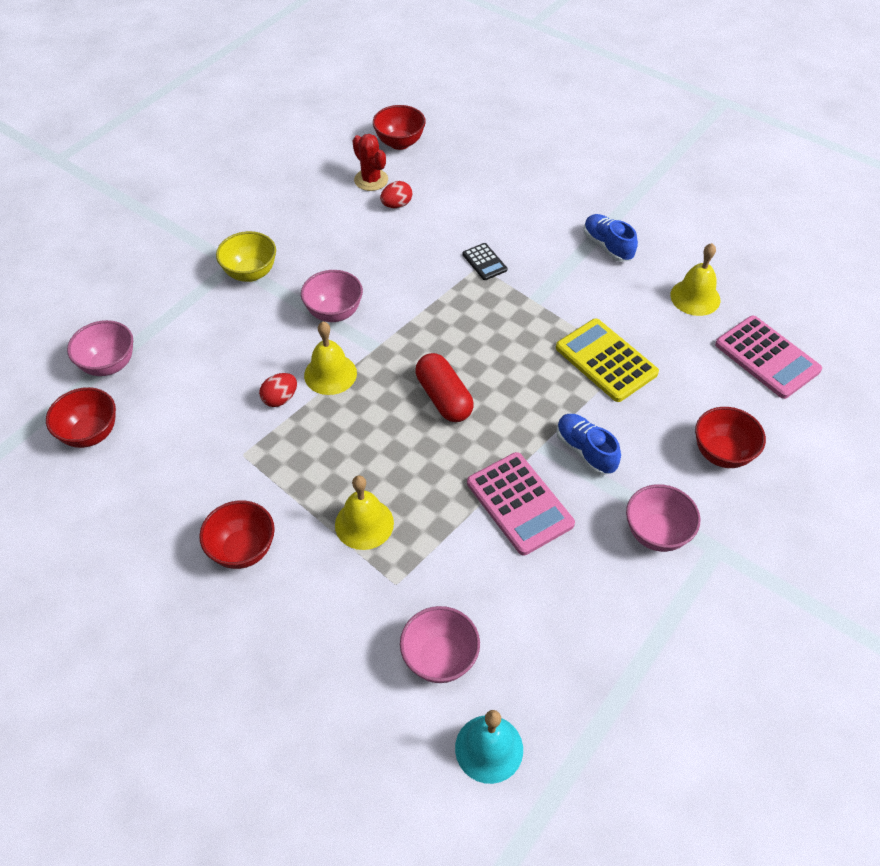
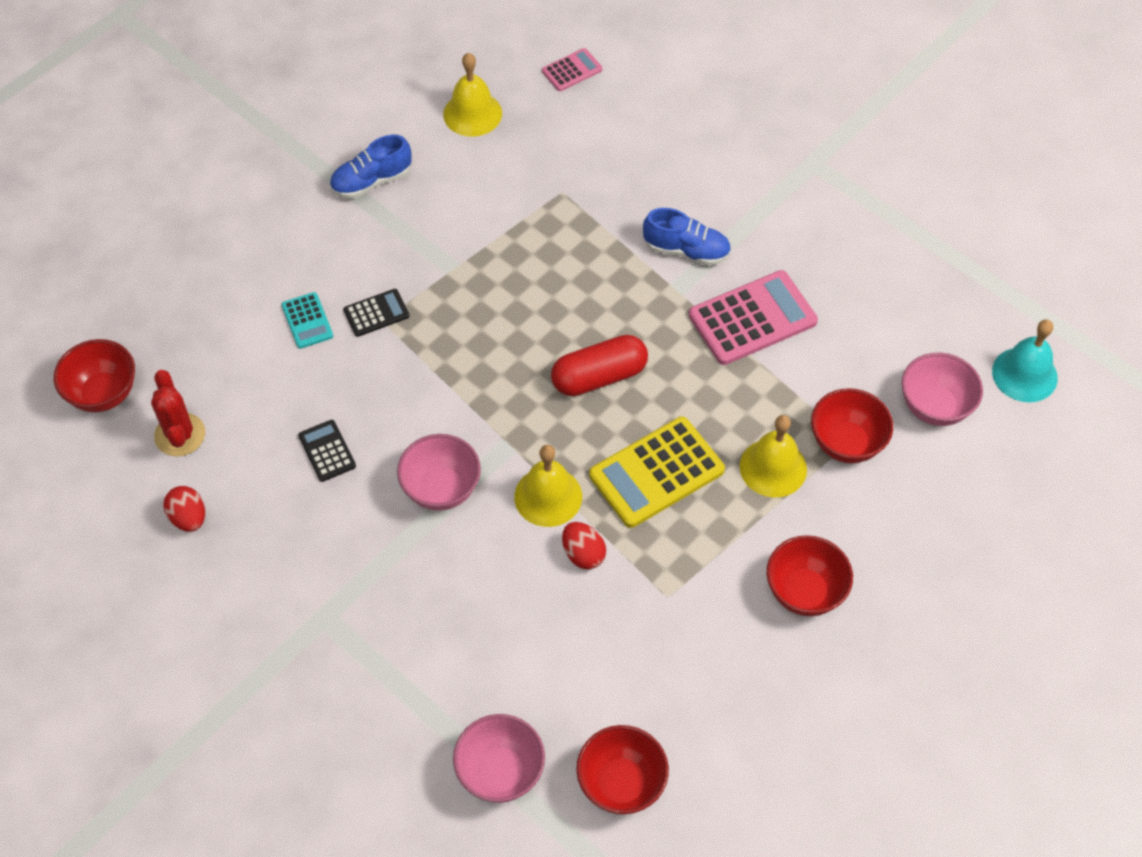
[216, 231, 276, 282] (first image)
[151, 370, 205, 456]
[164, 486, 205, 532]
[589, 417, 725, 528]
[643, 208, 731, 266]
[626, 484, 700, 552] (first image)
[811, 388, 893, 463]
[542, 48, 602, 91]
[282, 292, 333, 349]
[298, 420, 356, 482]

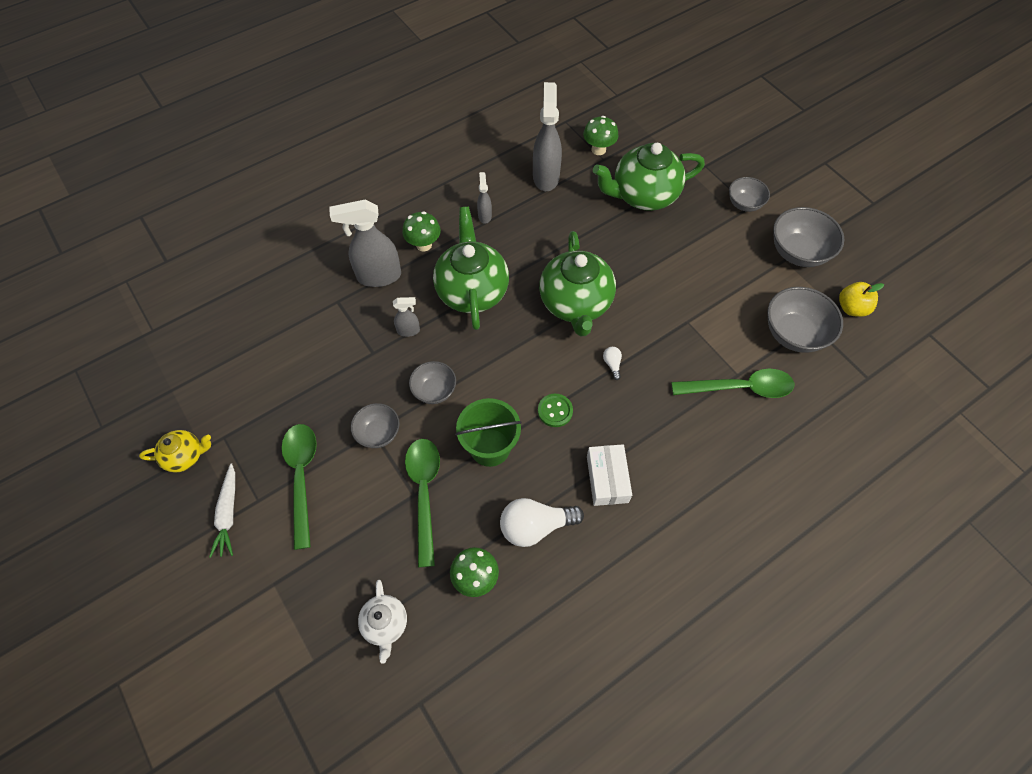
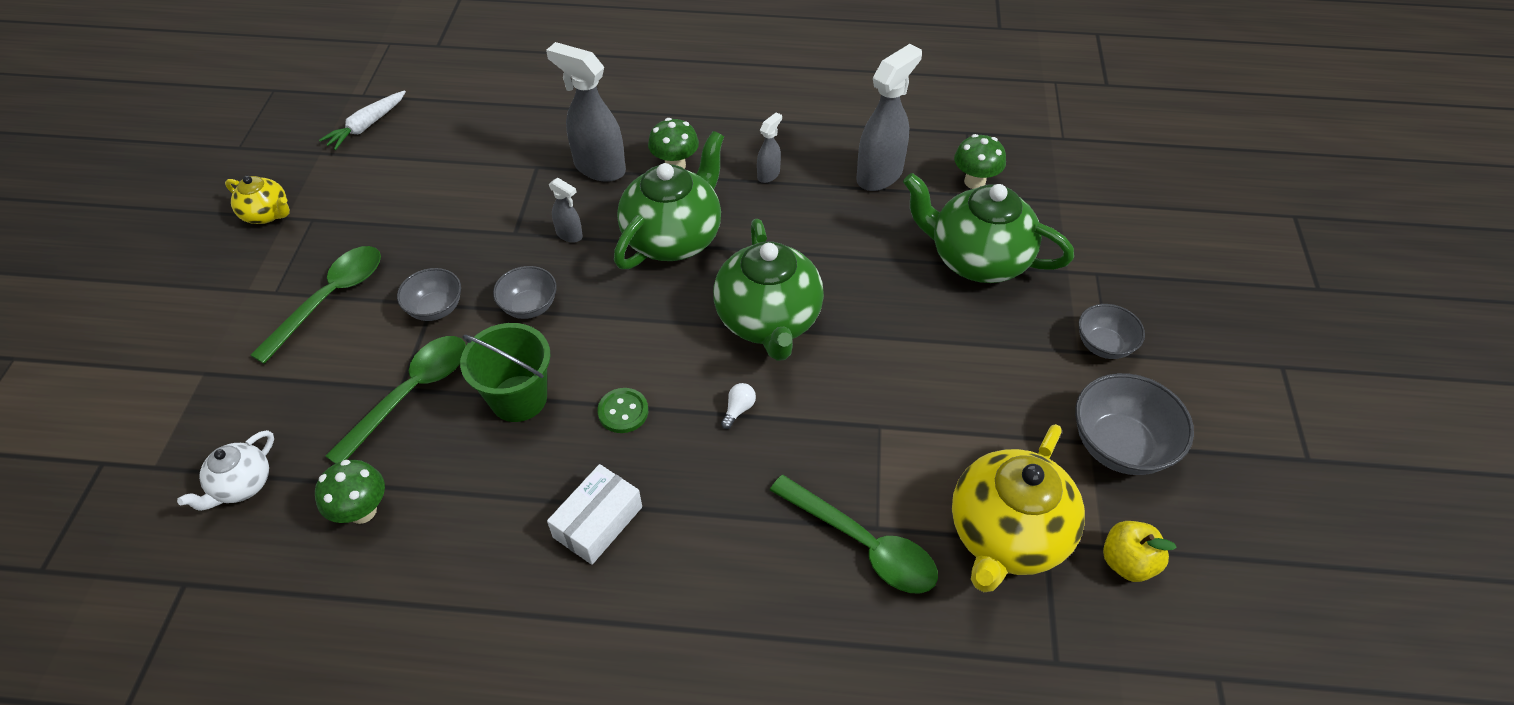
[319, 90, 406, 150]
[500, 498, 584, 547] (first image)
[713, 219, 824, 361]
[952, 424, 1085, 592]

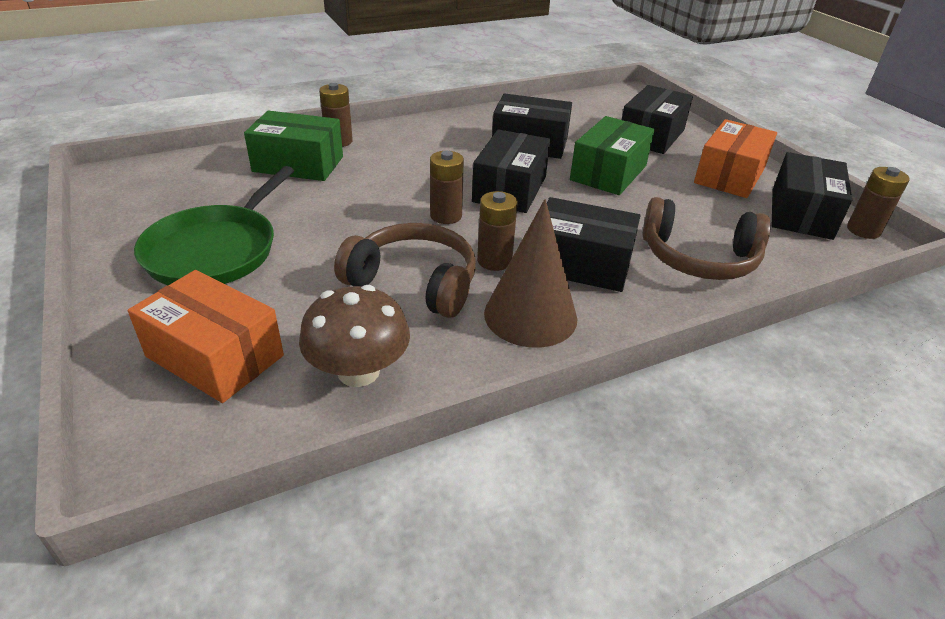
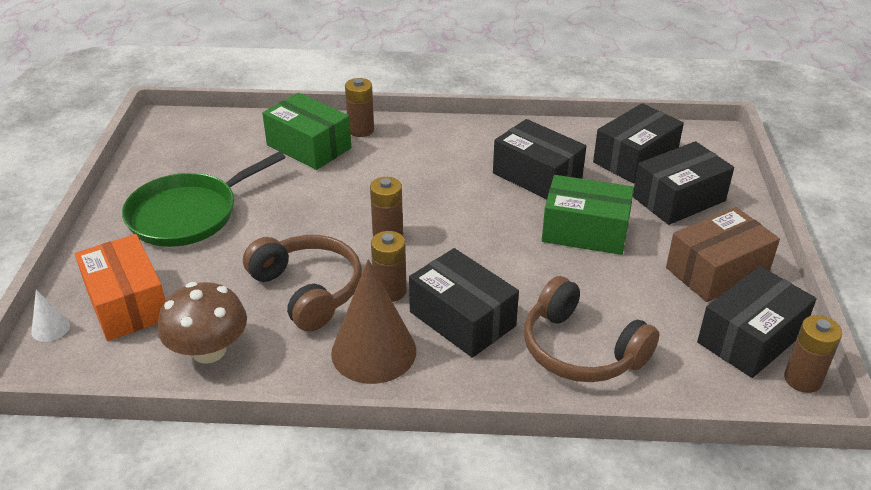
[593, 103, 684, 184]
[542, 175, 634, 255]
[666, 207, 780, 302]
[31, 290, 70, 342]

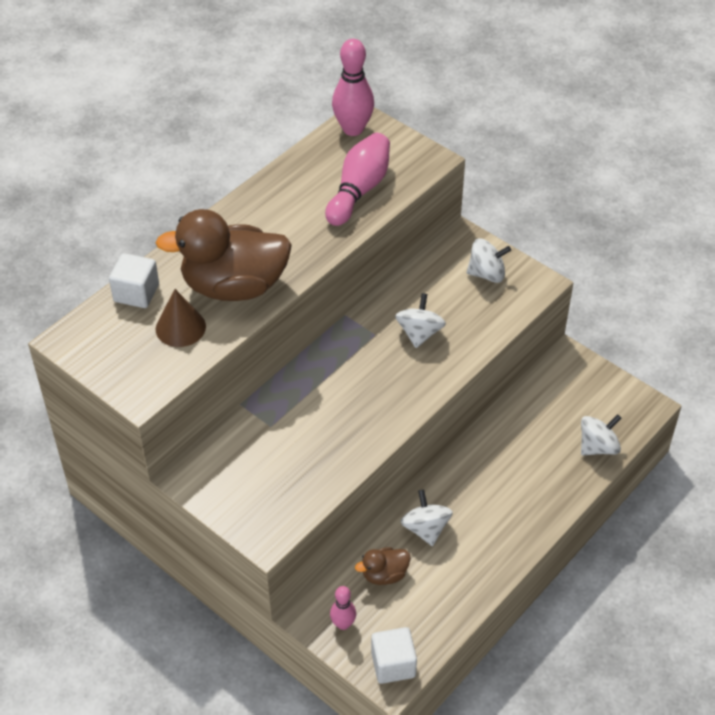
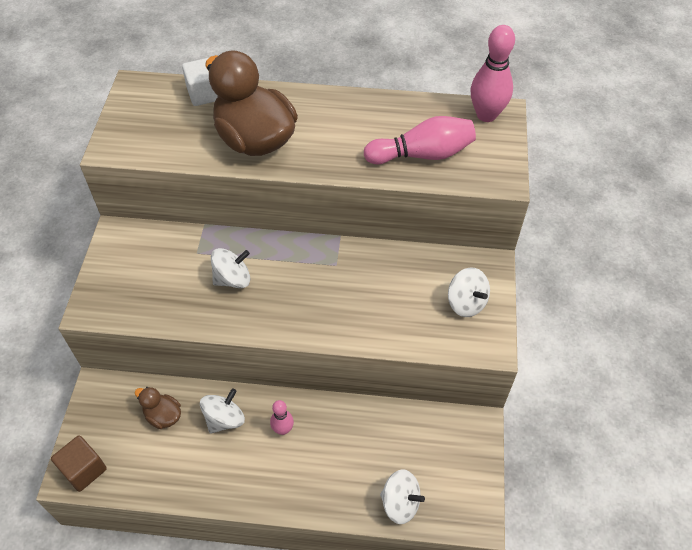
[156, 289, 206, 347] (first image)
[270, 400, 294, 435]
[51, 435, 107, 492]
[211, 248, 250, 288]

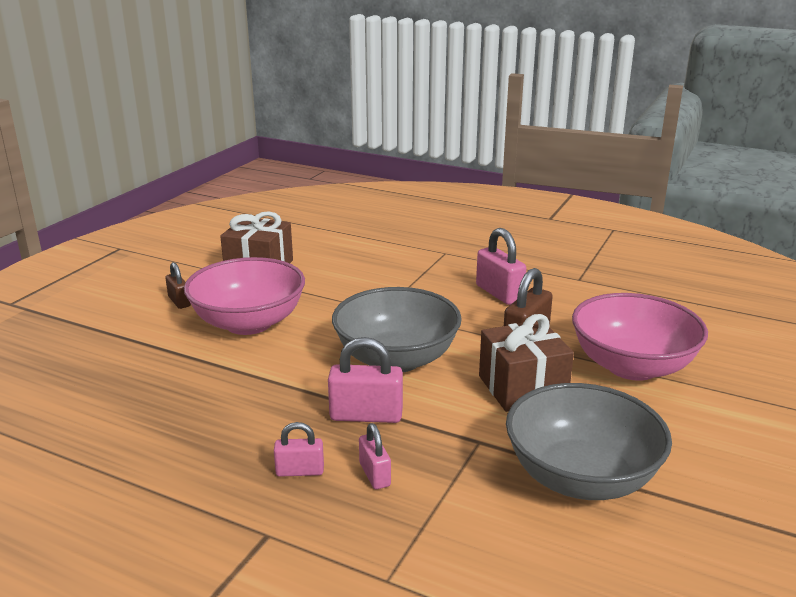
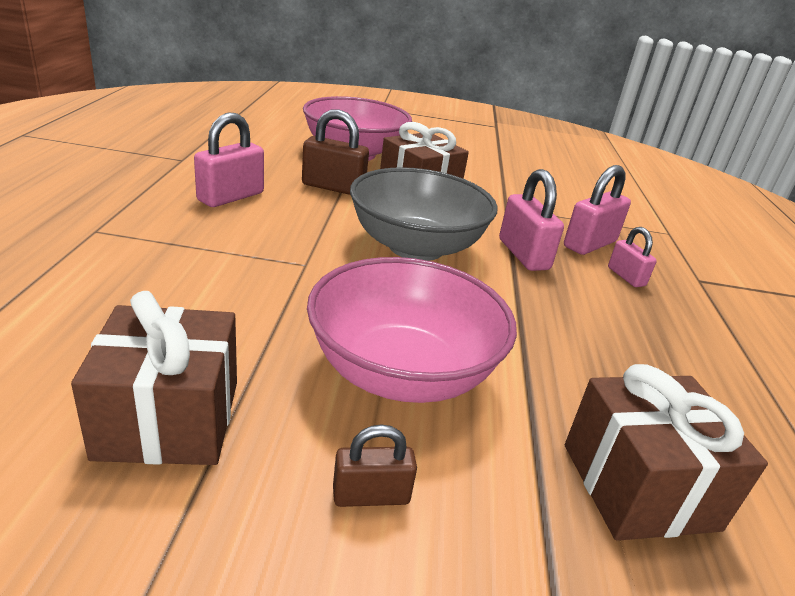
[333, 424, 417, 507]
[564, 165, 631, 255]
[506, 383, 672, 500] (first image)
[565, 364, 768, 541]

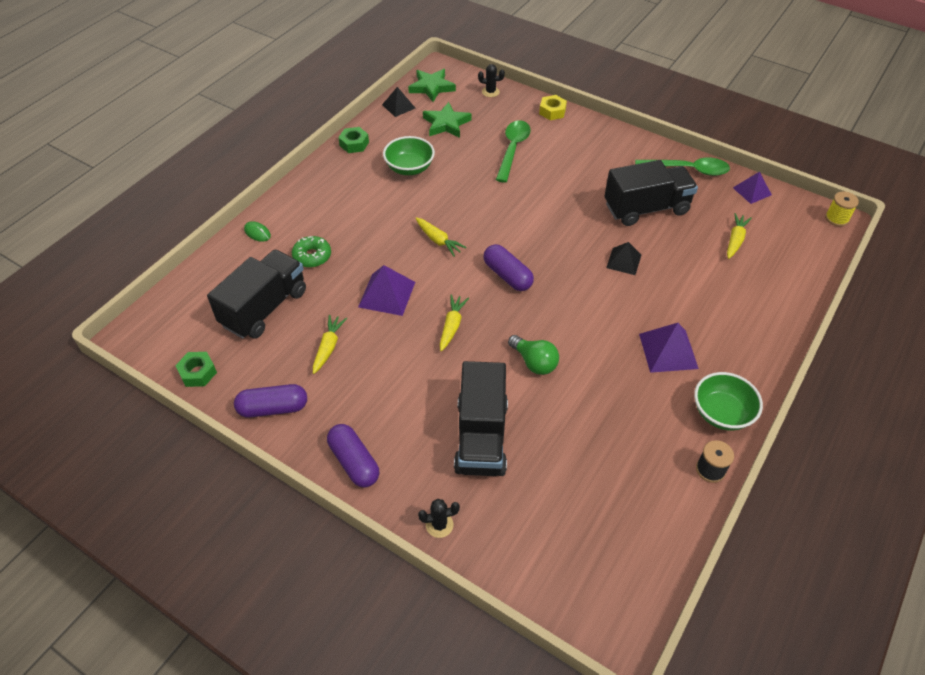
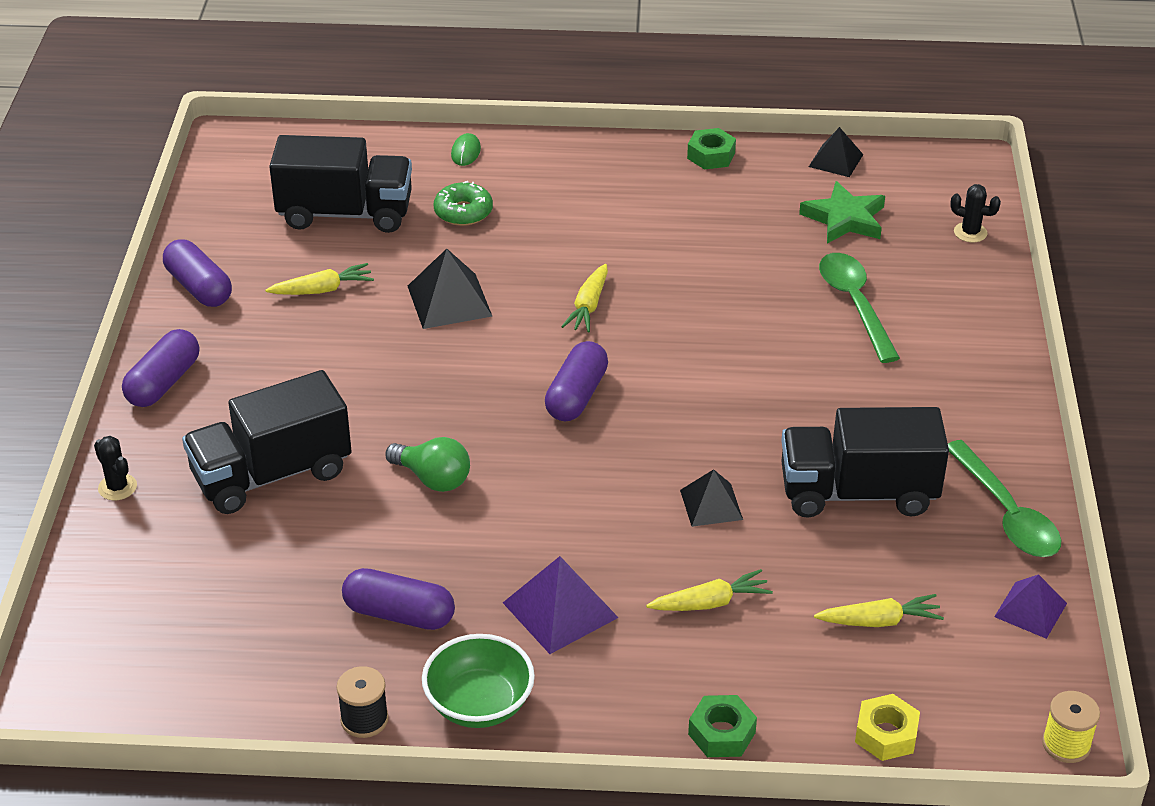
[688, 695, 757, 757]
[408, 249, 492, 329]
[383, 136, 435, 175] (first image)
[408, 69, 456, 102] (first image)
[646, 569, 773, 611]
[950, 184, 1001, 242]
[819, 253, 900, 363]
[385, 437, 470, 492]
[855, 694, 920, 761]
[781, 407, 949, 518]
[342, 568, 455, 630]

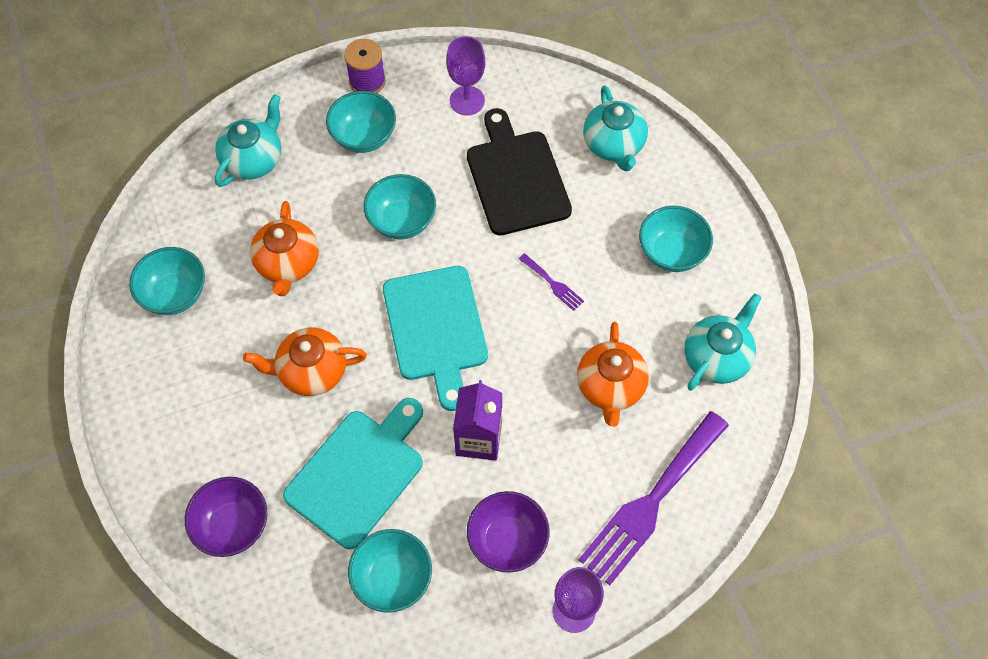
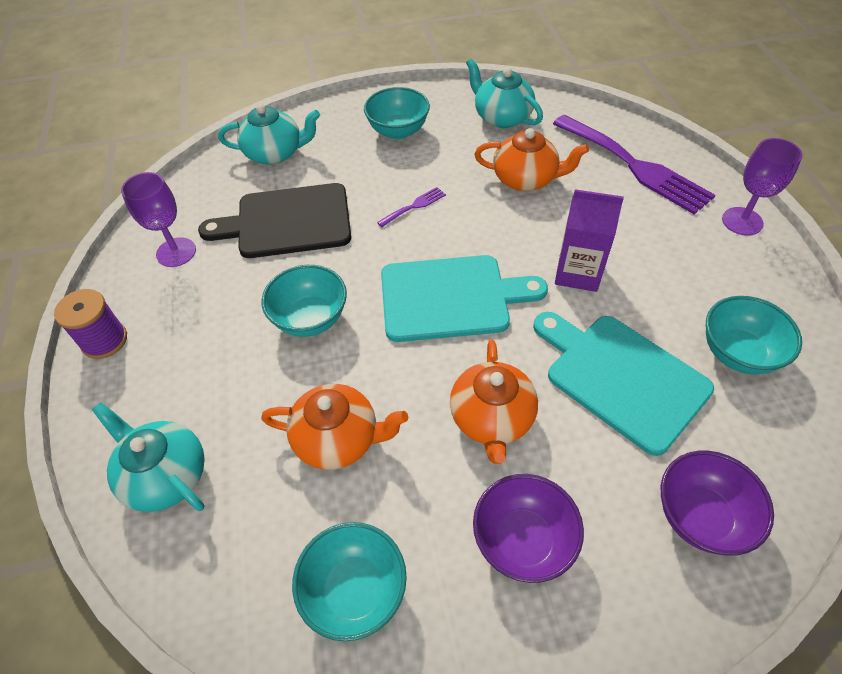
[326, 91, 396, 153] (first image)
[473, 474, 584, 583]

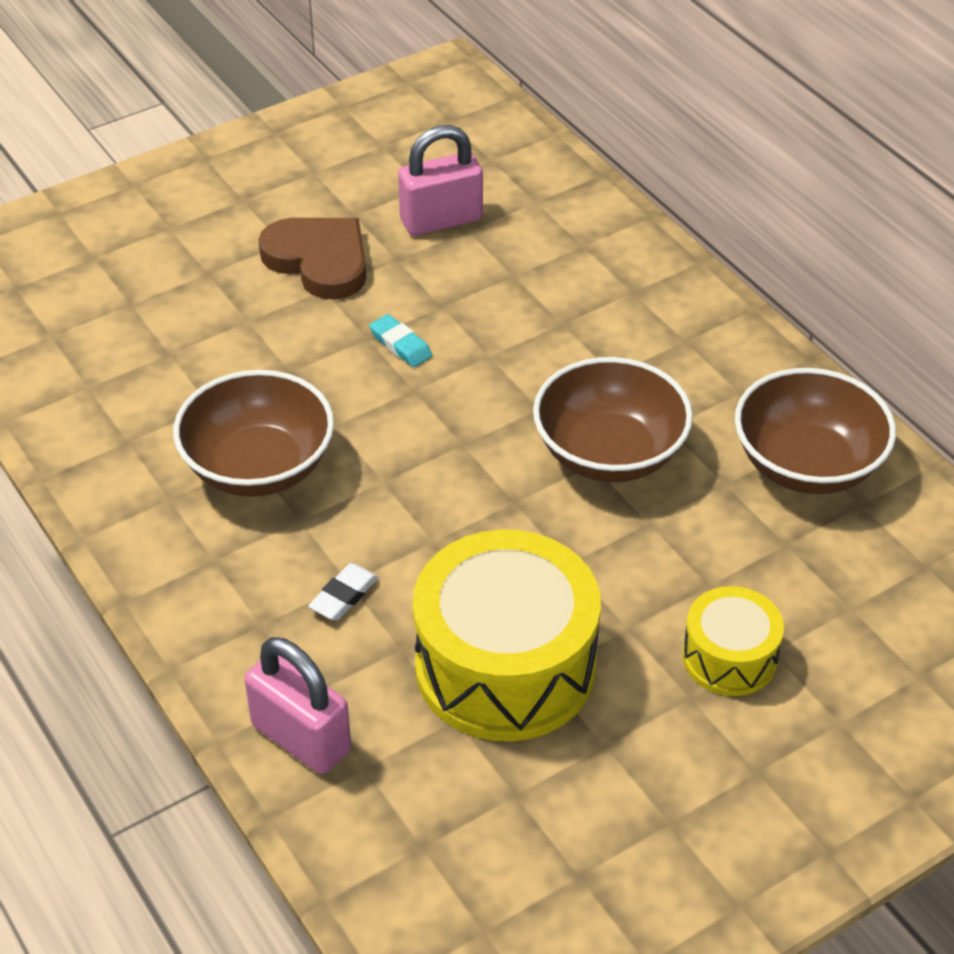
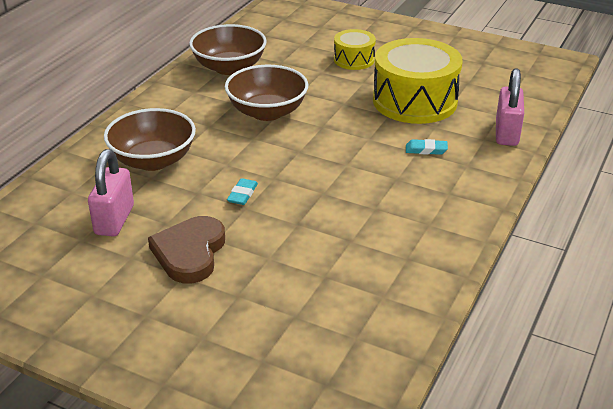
[104, 108, 196, 171]
[406, 139, 448, 155]
[88, 149, 134, 236]

